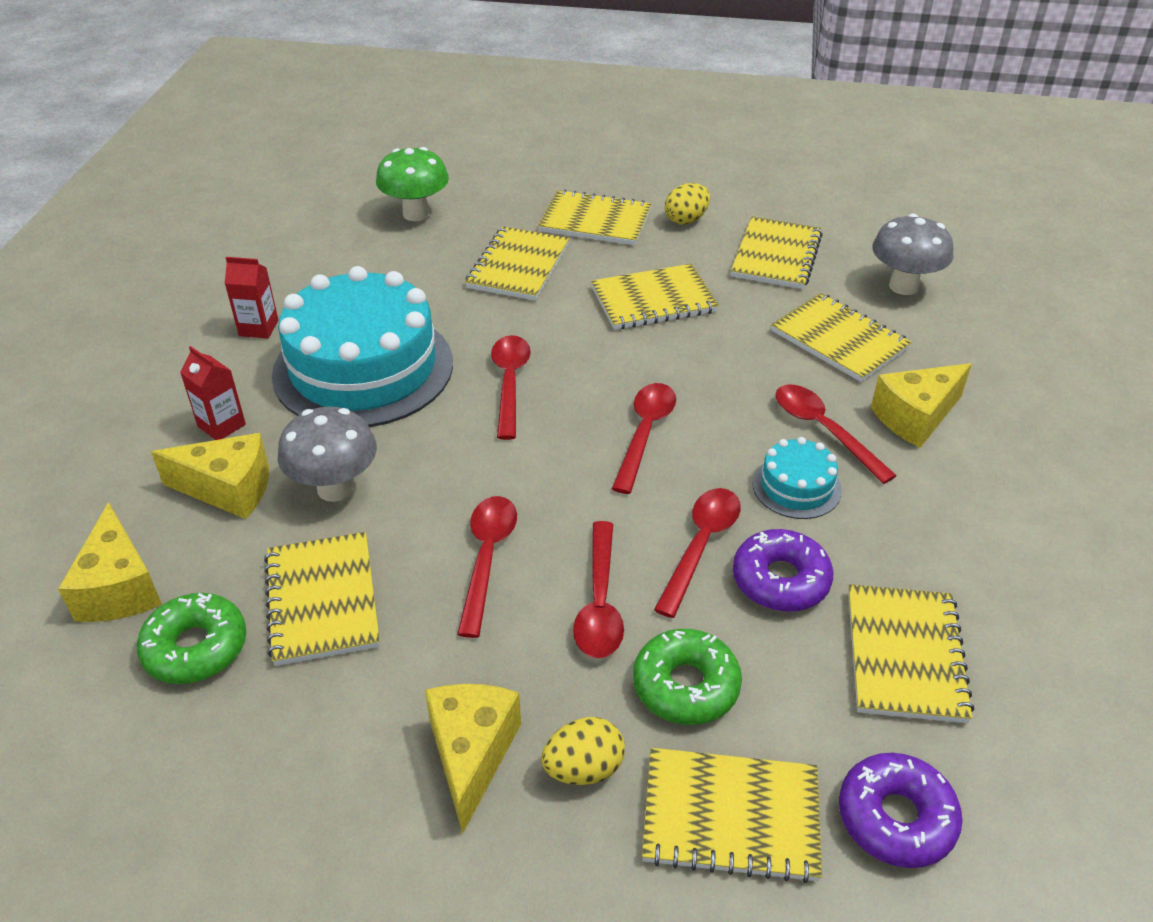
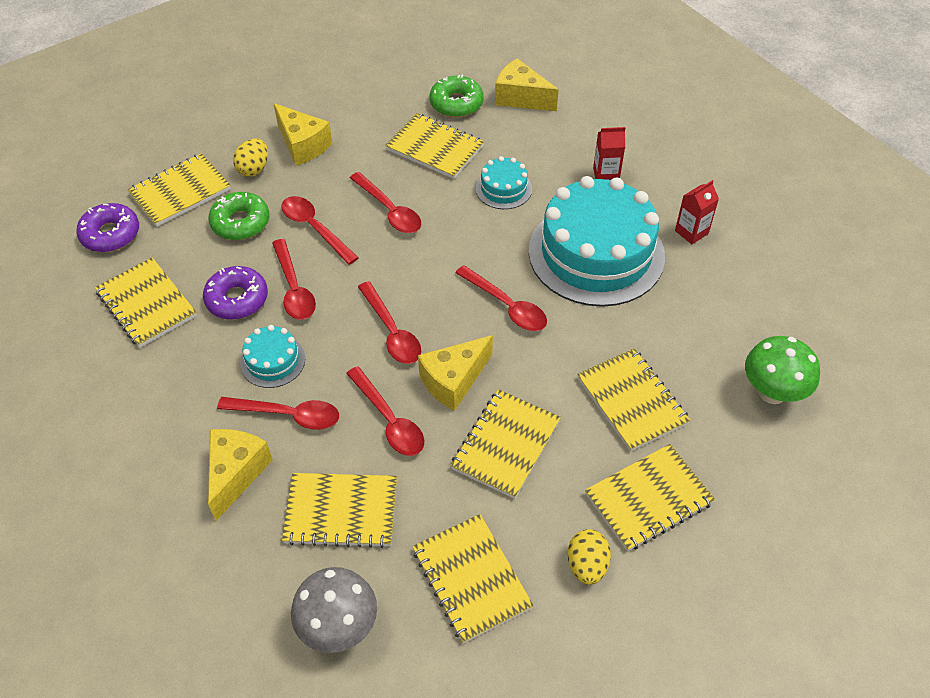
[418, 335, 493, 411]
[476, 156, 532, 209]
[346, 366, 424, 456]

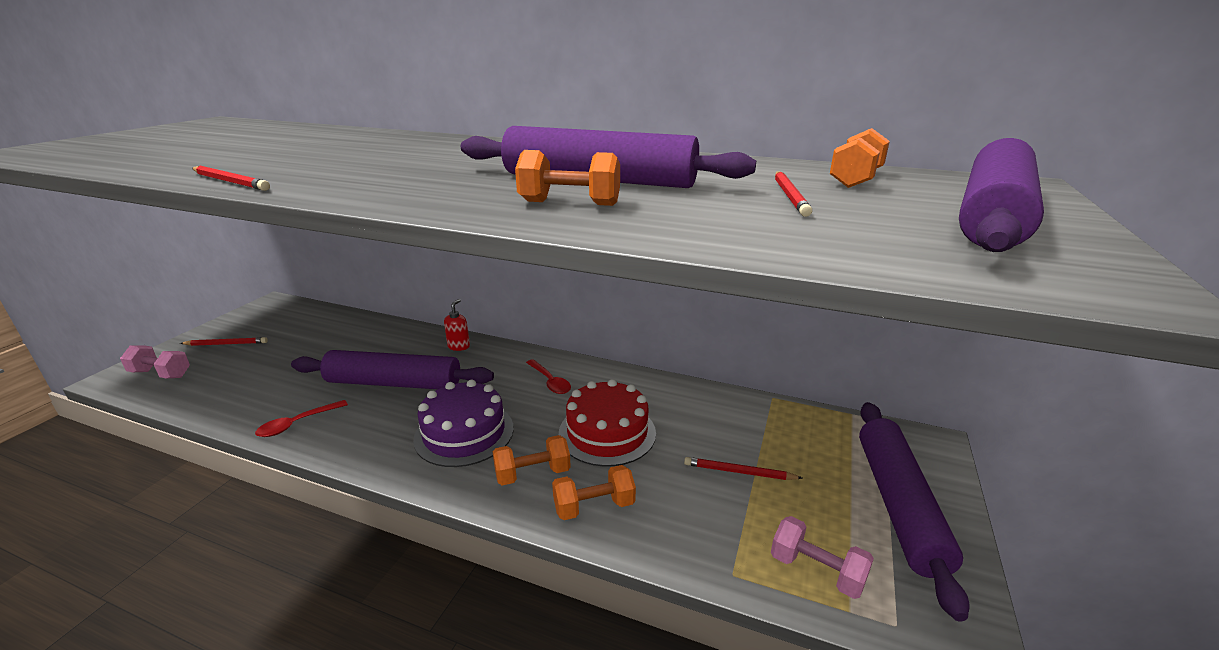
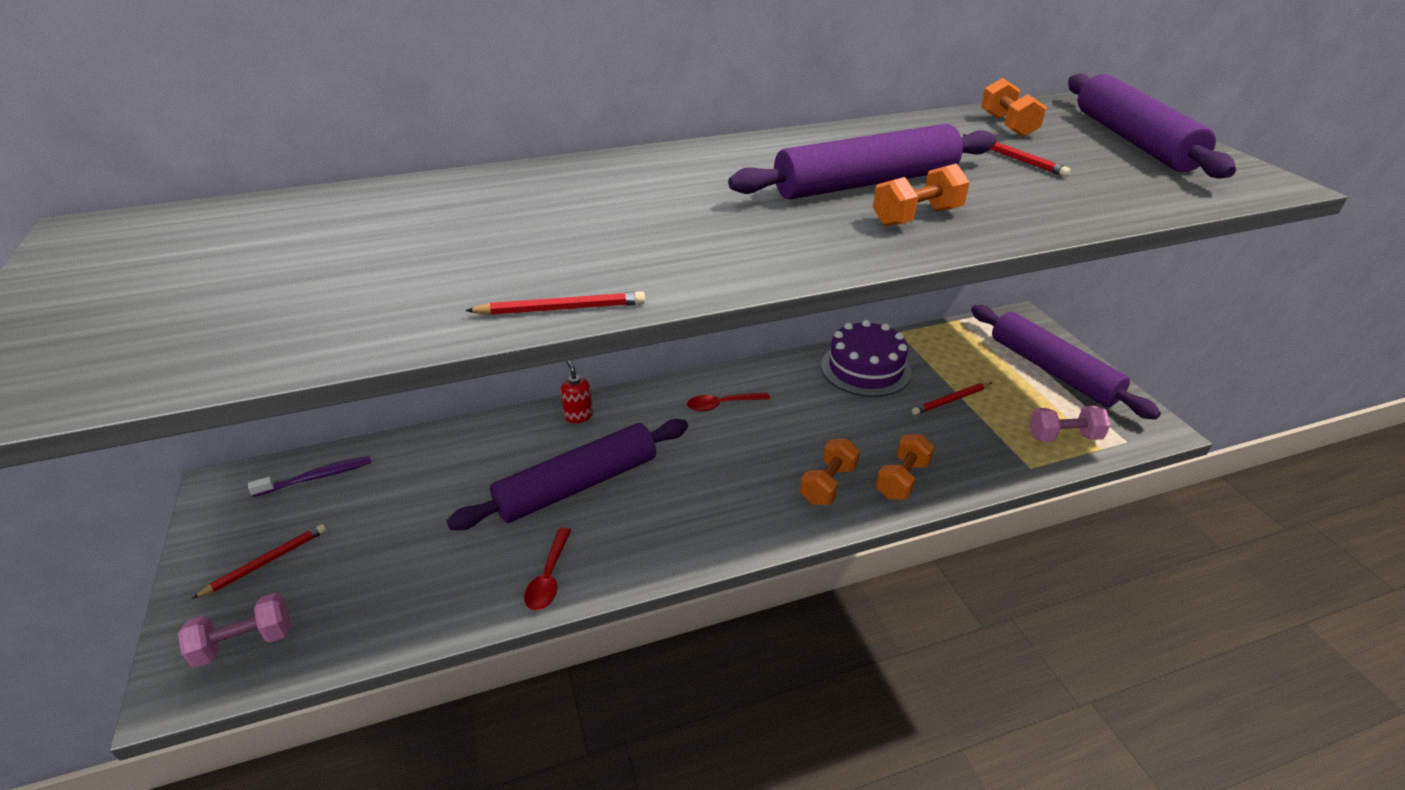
[821, 320, 912, 397]
[687, 392, 770, 412]
[559, 379, 656, 467] (first image)
[248, 456, 371, 497]

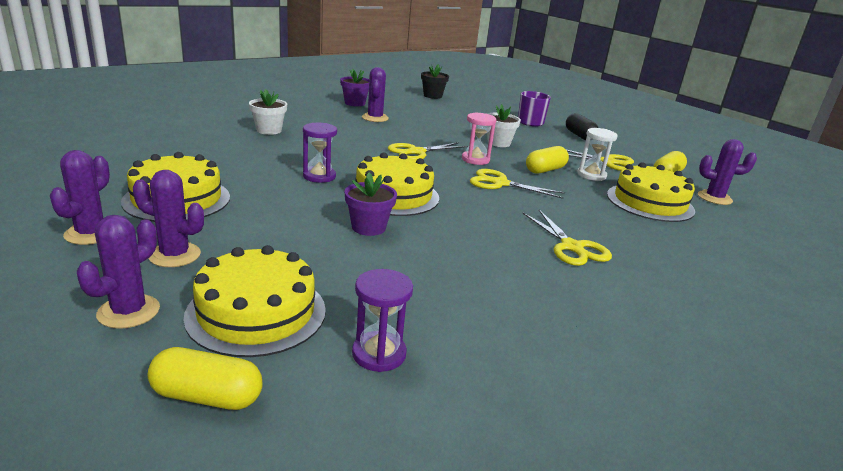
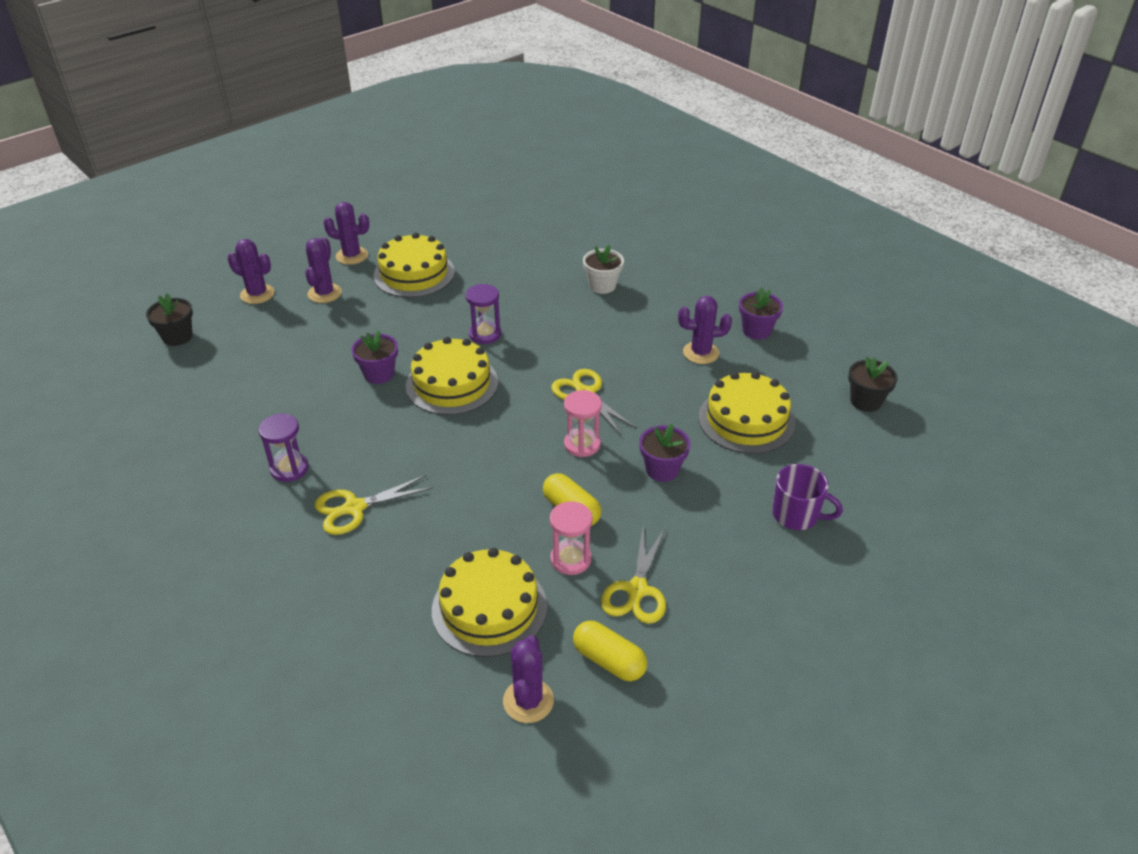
[146, 293, 193, 346]
[699, 371, 795, 454]
[259, 414, 308, 482]
[470, 169, 565, 199] (first image)
[639, 424, 690, 482]
[566, 113, 598, 140] (first image)
[550, 501, 592, 575]

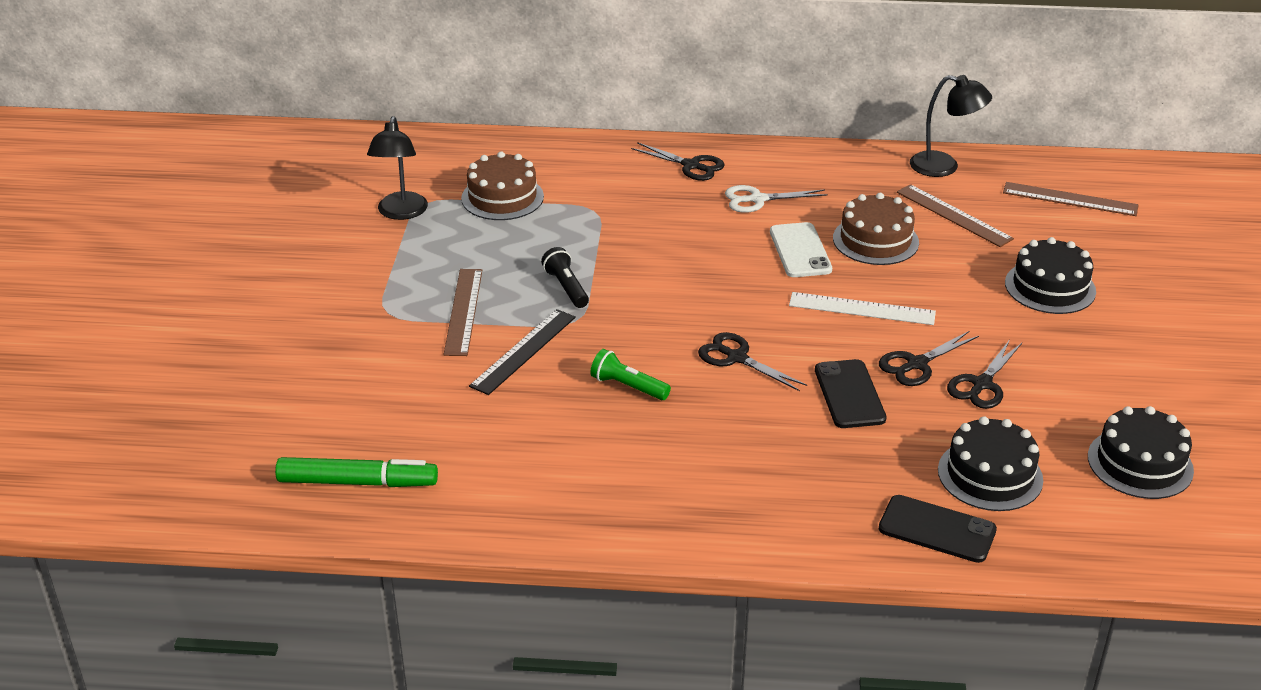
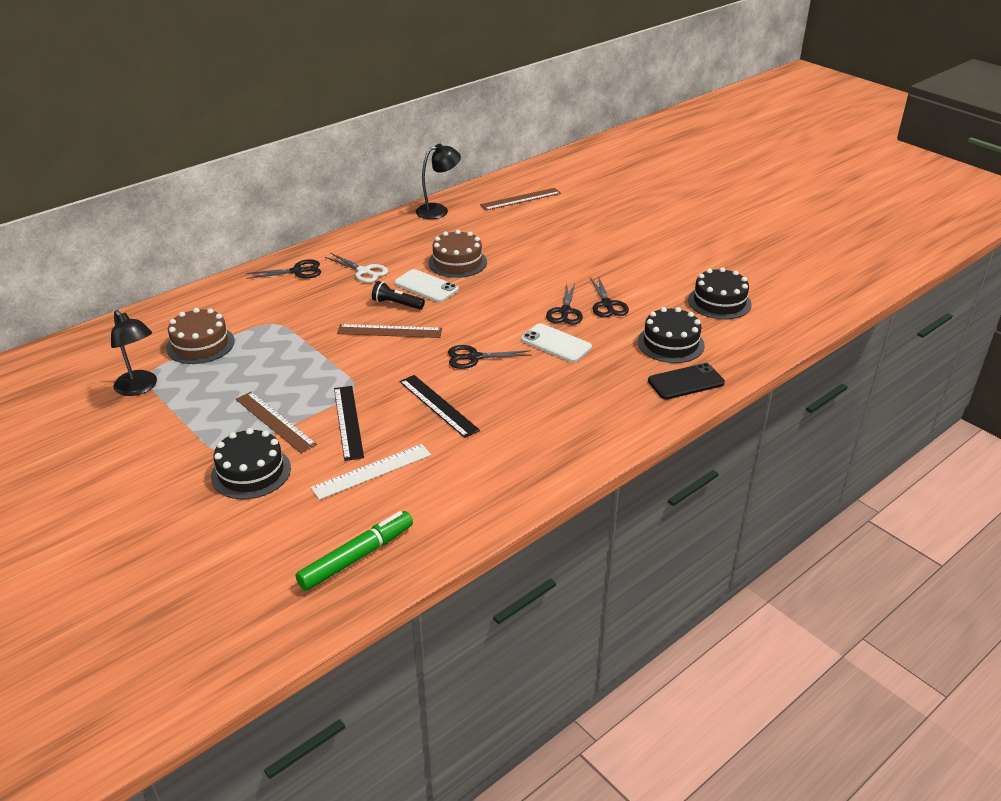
[372, 281, 425, 309]
[400, 375, 480, 438]
[325, 253, 388, 283]
[311, 444, 431, 500]
[521, 323, 592, 362]
[337, 324, 442, 338]
[211, 428, 291, 499]

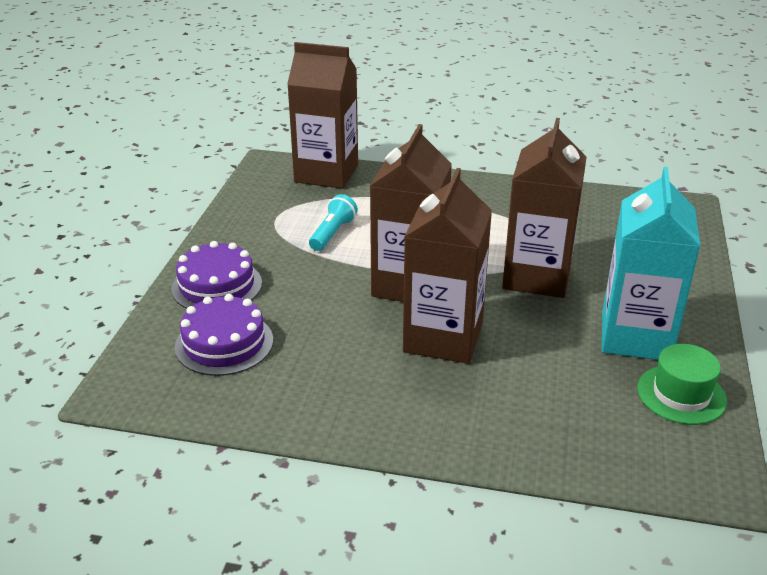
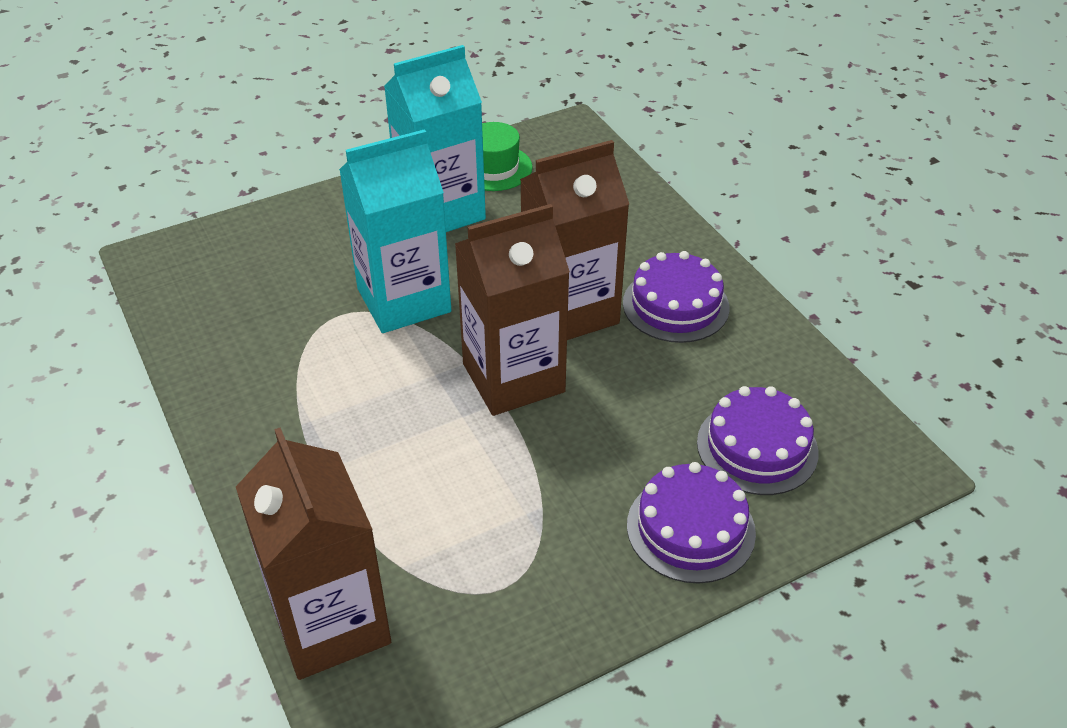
[309, 194, 358, 251] (first image)
[339, 129, 451, 333]
[623, 251, 730, 343]

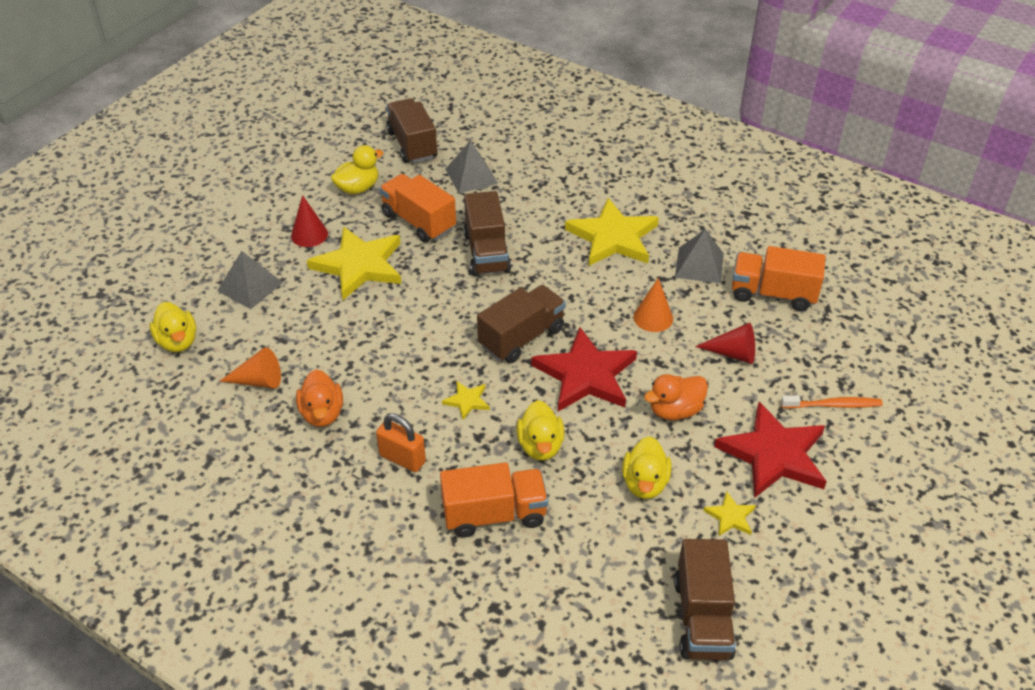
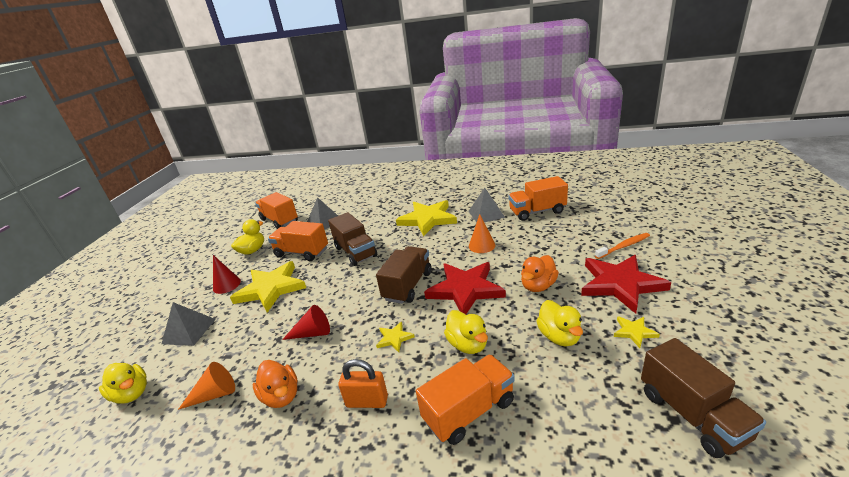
[255, 192, 298, 229]
[282, 305, 330, 340]

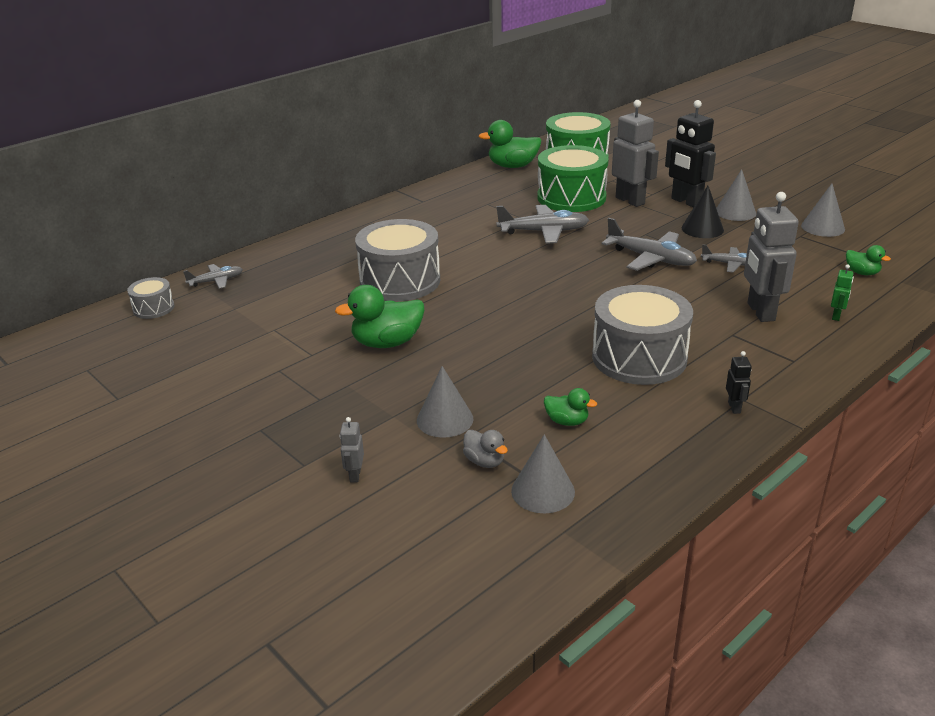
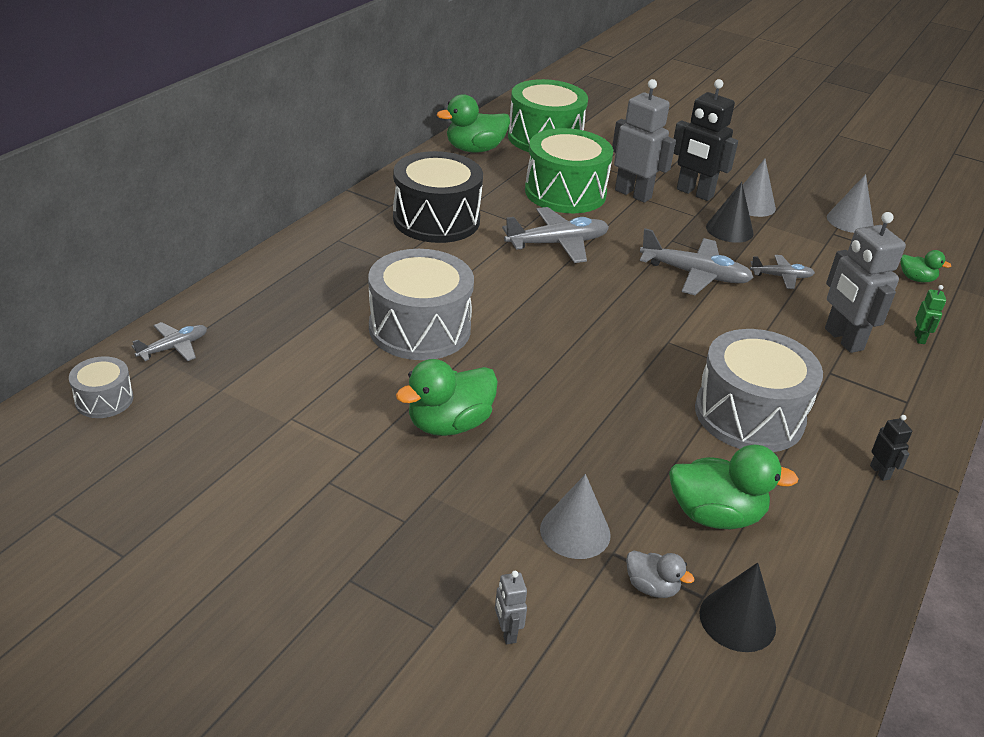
[699, 563, 776, 652]
[669, 445, 798, 529]
[393, 151, 483, 243]

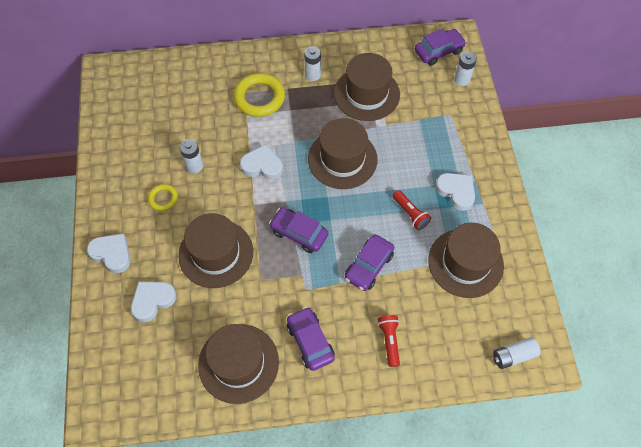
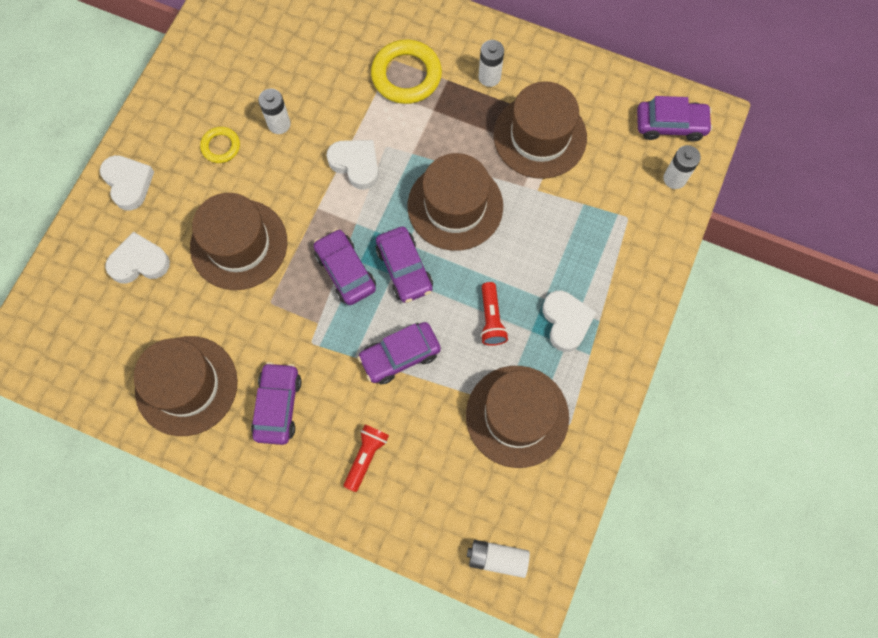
[376, 226, 433, 303]

